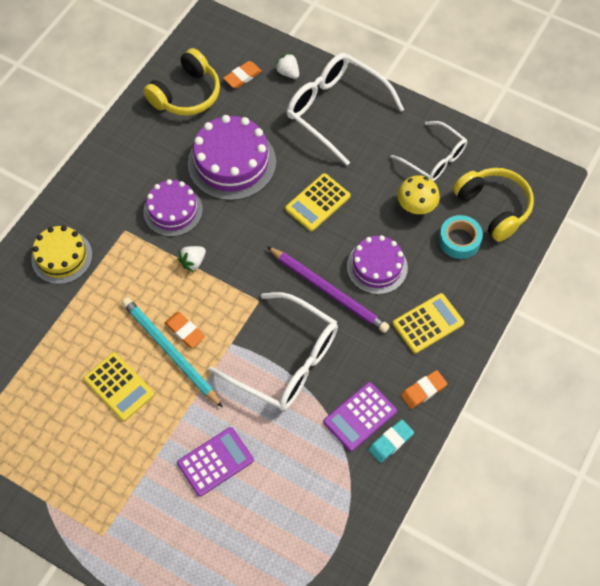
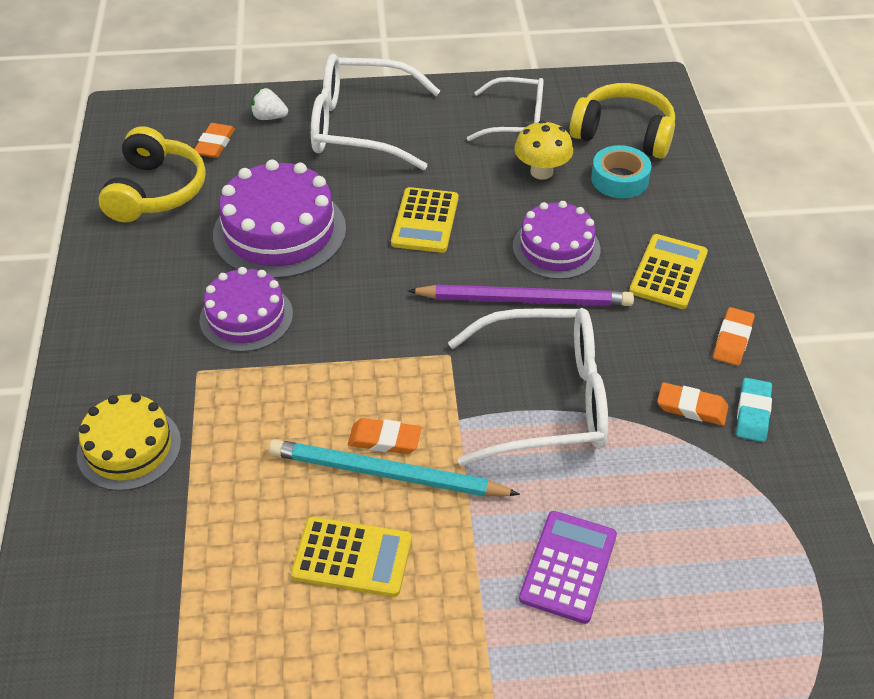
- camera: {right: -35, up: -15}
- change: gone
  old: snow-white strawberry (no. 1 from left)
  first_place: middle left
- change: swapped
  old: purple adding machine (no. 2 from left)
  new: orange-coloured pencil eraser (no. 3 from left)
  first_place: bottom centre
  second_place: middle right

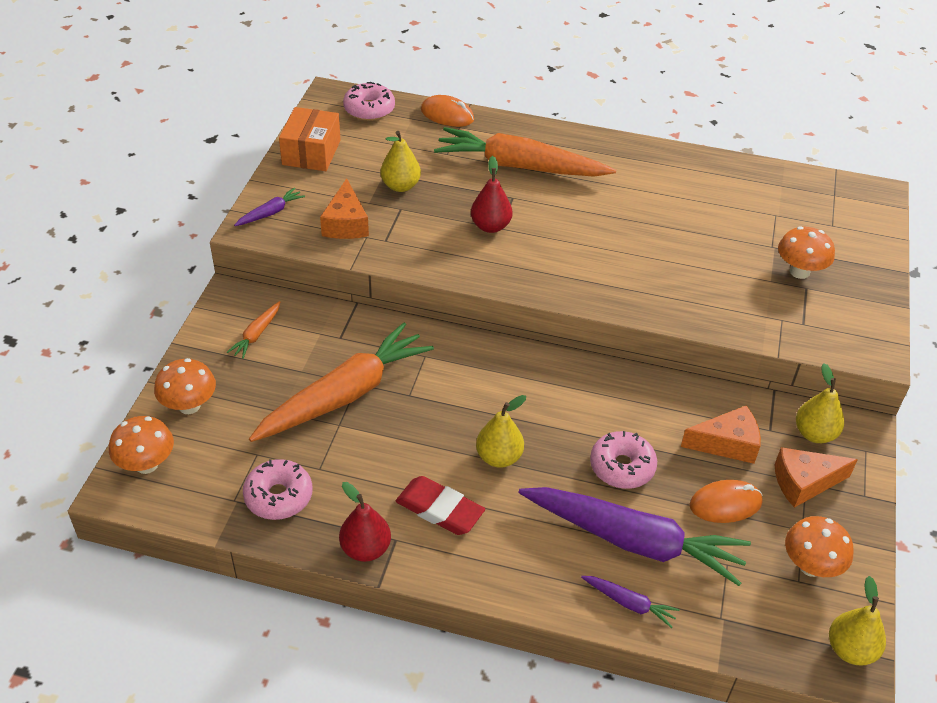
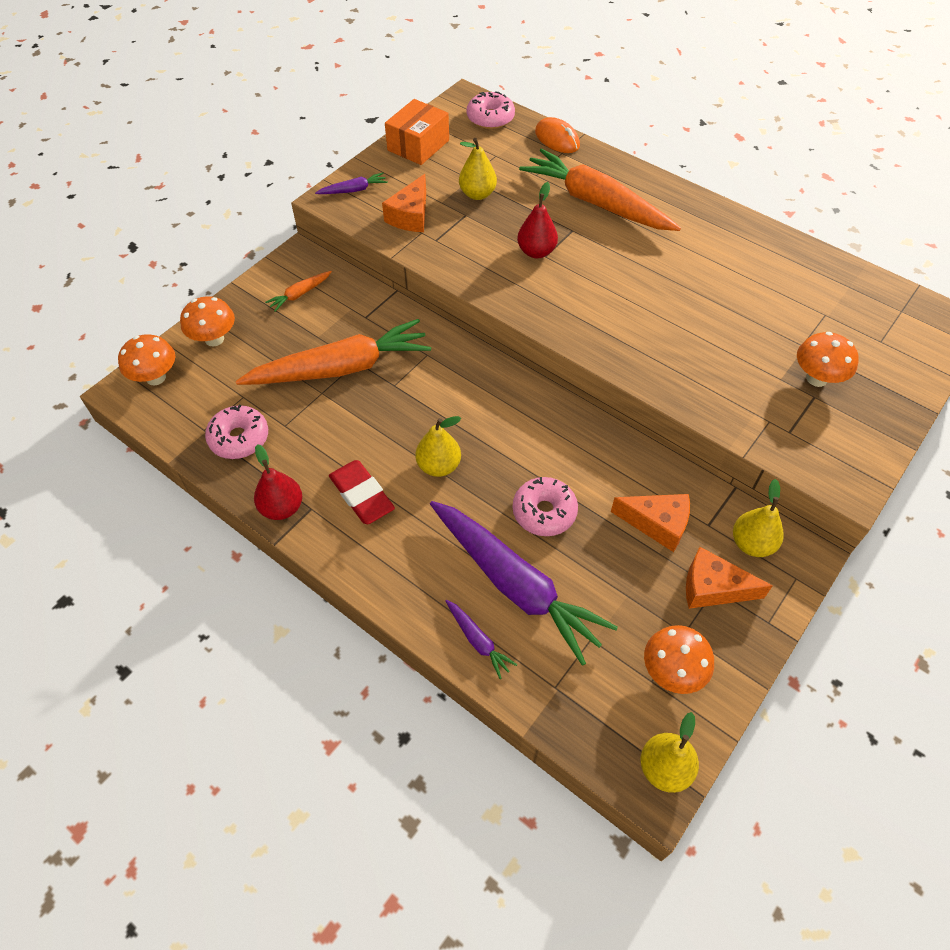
- camera: {right: 25, up: 10}
- change: gone
  old: orange-coloured computer mouse (no. 2 from left)
  first_place: bottom right

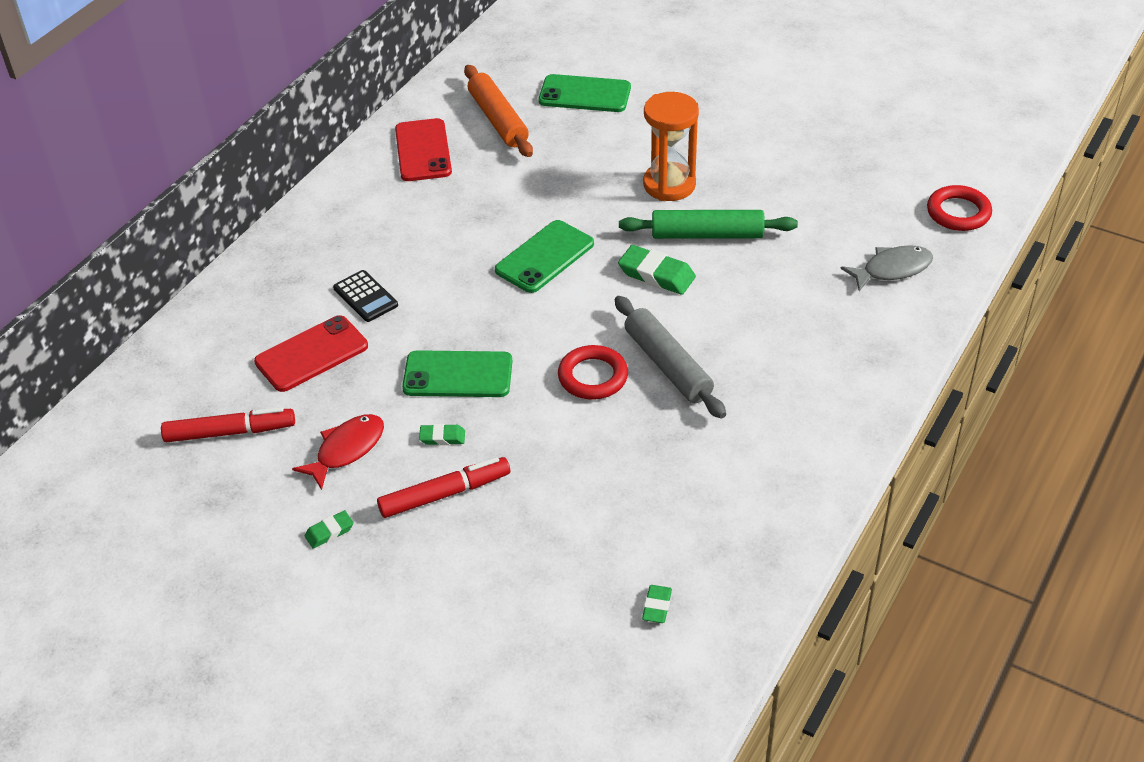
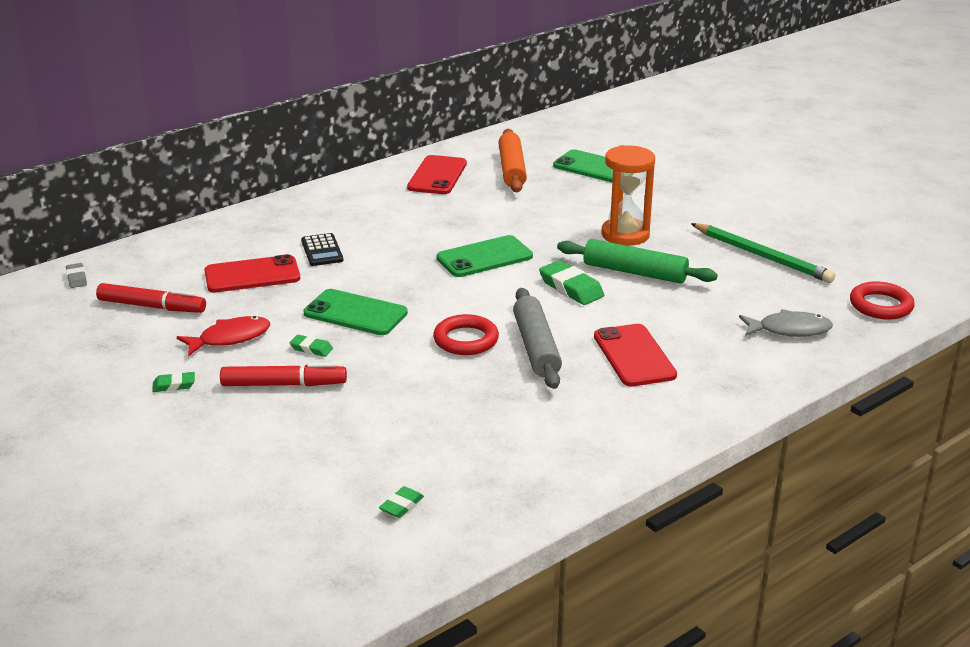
- camera: {right: 20, up: -15}
- change: new
  new: green wooden pencil
  second_place: middle right
- change: new
  new: gray pencil eraser
  second_place: middle left
- change: new
  new: red smartphone (no. 3 from left)
  second_place: centre

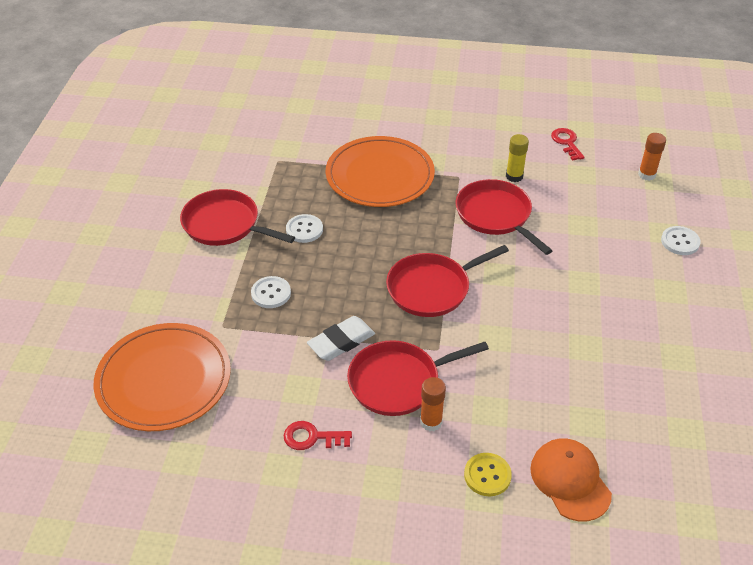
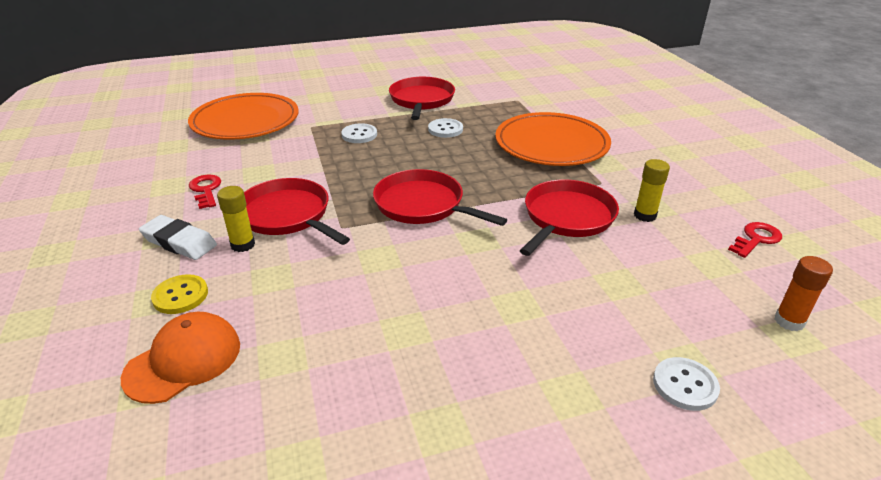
- camera: {right: 65, up: -10}
- change: shifted
  old: snow-white pencil eraser
  first_place: centre
  second_place: middle left
- change: repainted
  old: orange-coloured glue stick (no. 1 from left)
  new: yellow glue stick (no. 1 from left)
  first_place: bottom centre
  second_place: middle left

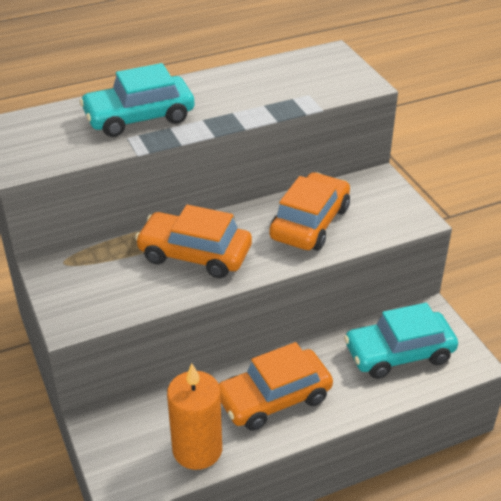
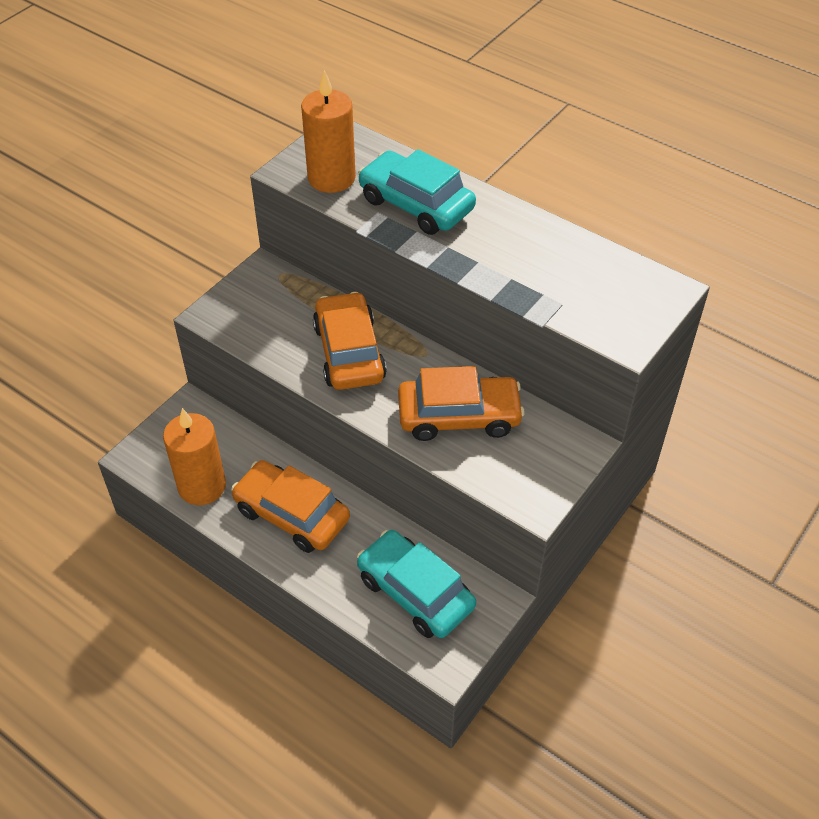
- camera: {right: 60, up: 10}
- change: new
  new: orange-coloured candle (no. 2 from left)
  second_place: top centre

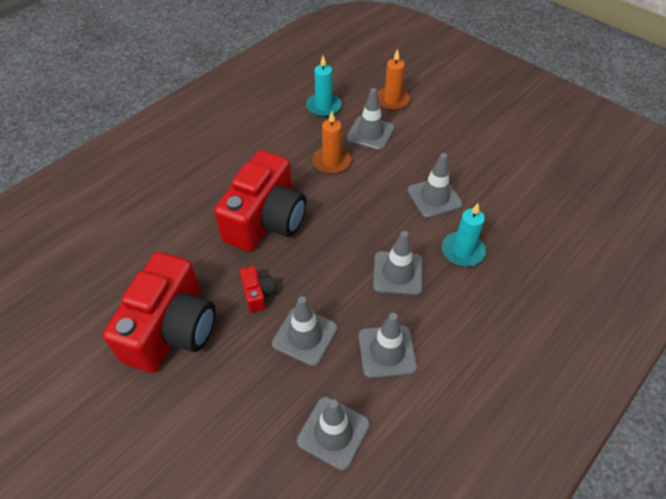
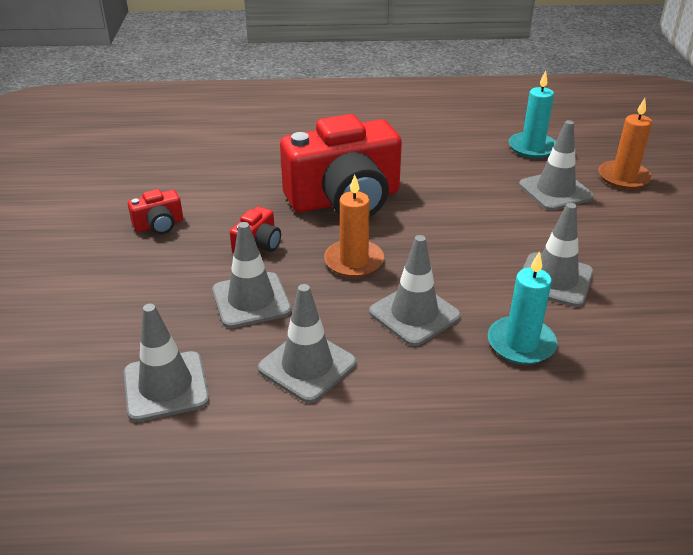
- camera: {right: 45, up: -15}
- change: shifted
  old: orange-coloured candle (no. 1 from left)
  first_place: top centre
  second_place: centre
- change: scaled
  old: red camera (no. 1 from left)
  first_place: middle left
  second_place: middle left
  factor: 0.41

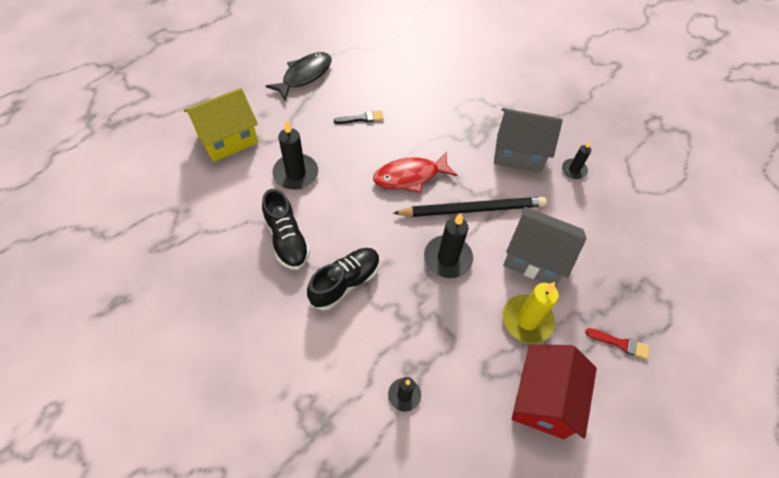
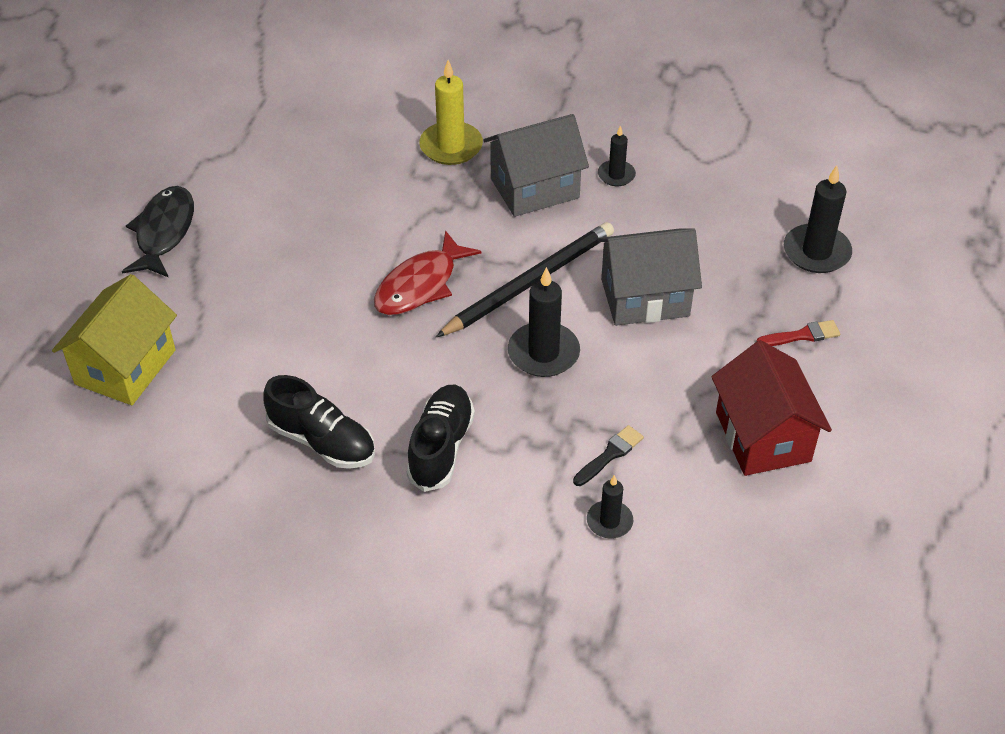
- camera: {right: -30, up: -10}
- change: shifted
  old: ebony brush
  first_place: top centre
  second_place: centre
- change: shifted
  old: ebony candle (no. 1 from left in the first image)
  new: ebony candle (no. 4 from left)
  first_place: top centre
  second_place: top right
- change: shifted
  old: yellow candle
  first_place: middle right
  second_place: top centre

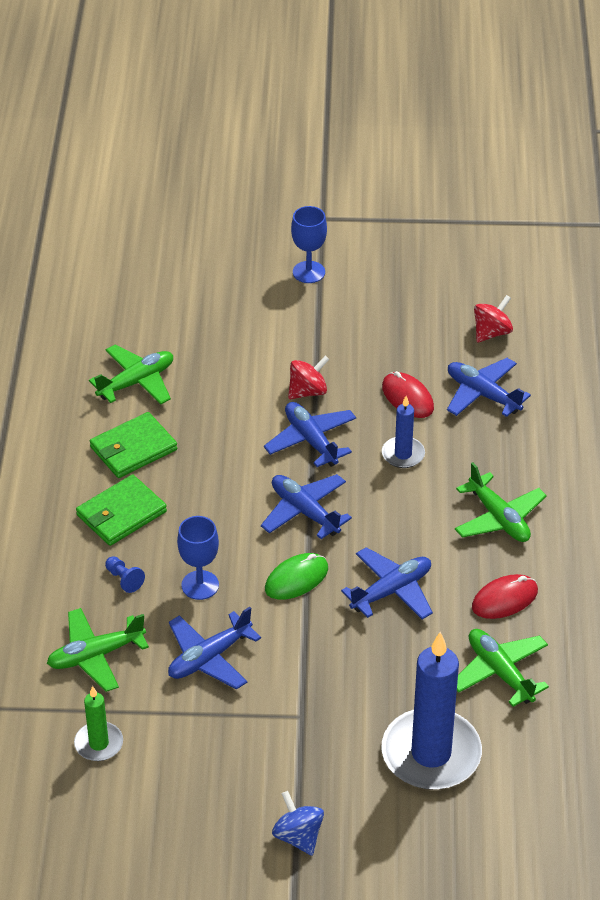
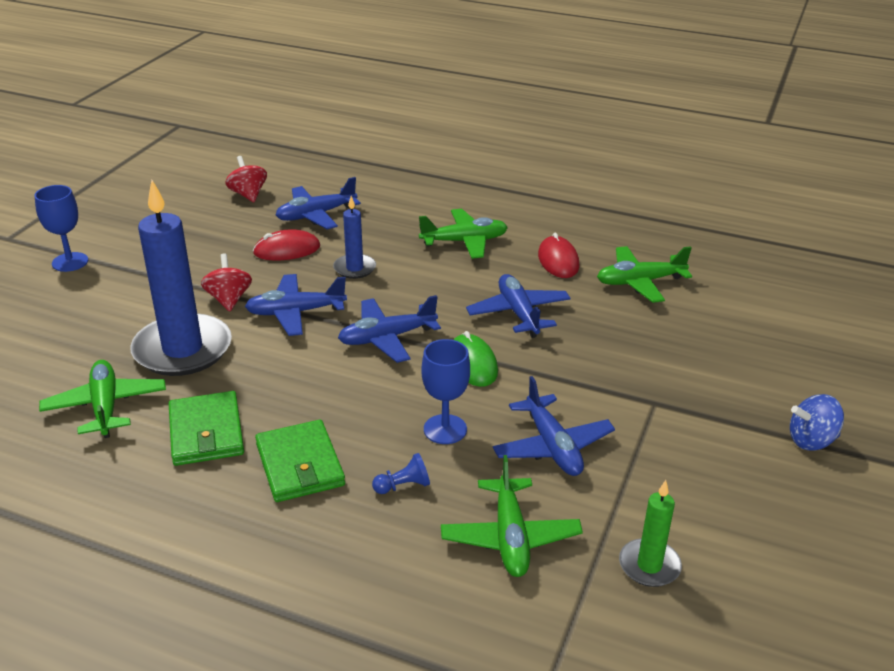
- camera: {right: -70, up: -10}
- change: shifted
  old: cobalt candle (no. 2 from left in the first image)
  new: cobalt candle (no. 1 from left)
  first_place: bottom right
  second_place: middle left

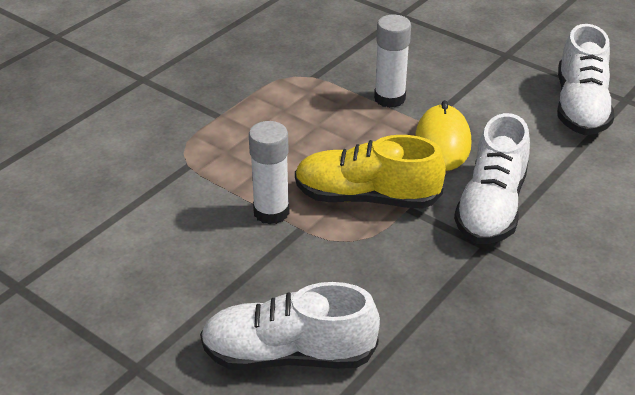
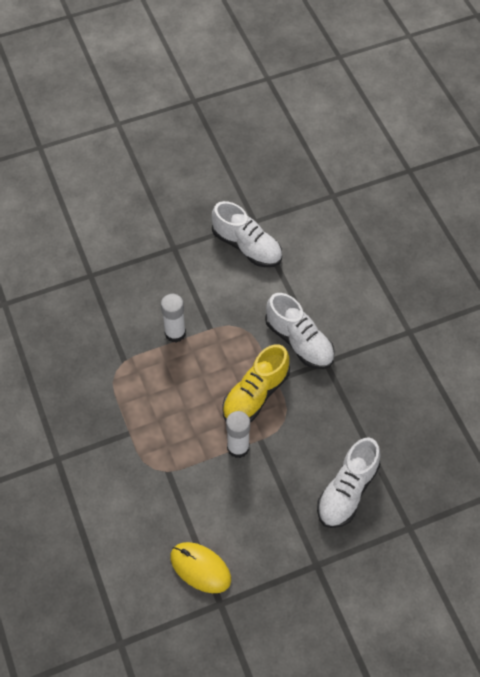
- camera: {right: -60, up: 20}
- change: shifted
  old: yellow computer mouse
  first_place: middle right
  second_place: bottom centre

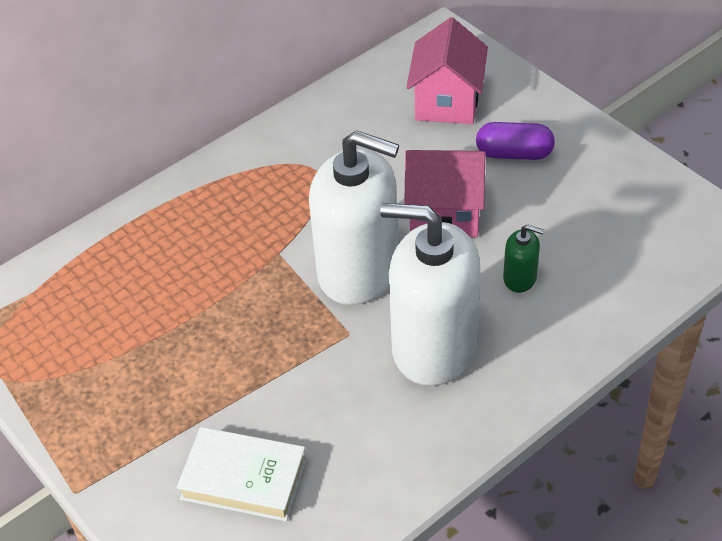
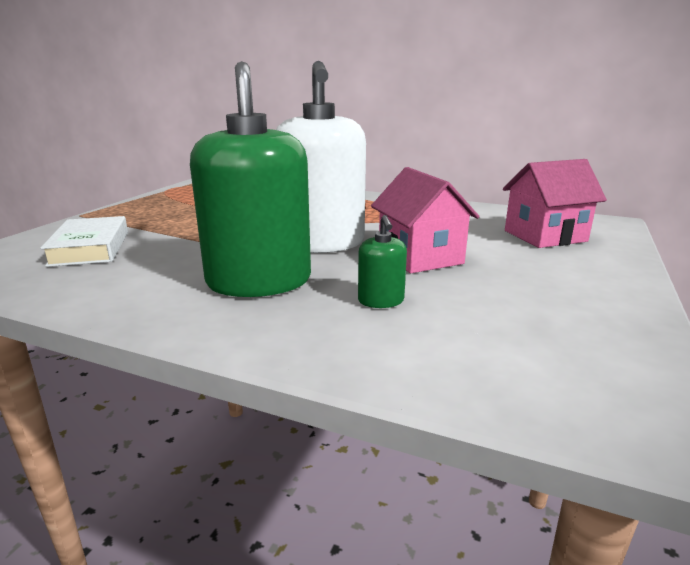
- camera: {right: 60, up: -25}
- change: gone
  old: purple capsule
  first_place: top right
- change: repainted
  old: snow-white pump bottle (no. 2 from left)
  new: green pump bottle (no. 1 from left)
  first_place: centre
  second_place: top centre

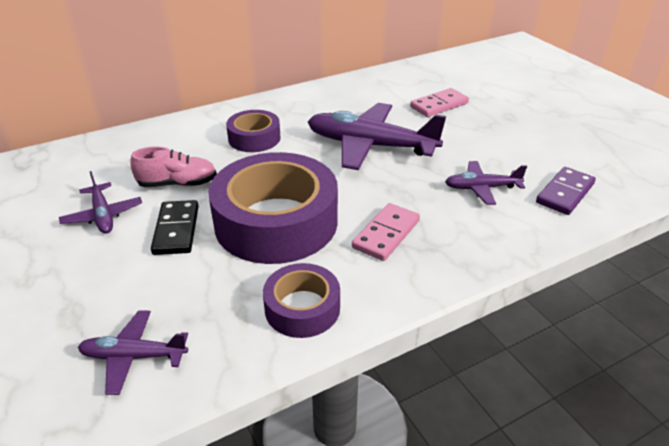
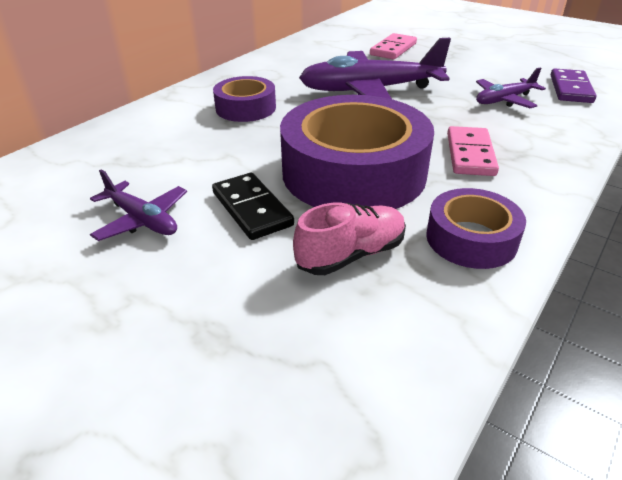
- camera: {right: -25, up: 0}
- change: shifted
  old: pink shoe
  first_place: middle left
  second_place: centre
- change: gone
  old: purple toy plane (no. 2 from left)
  first_place: bottom left

